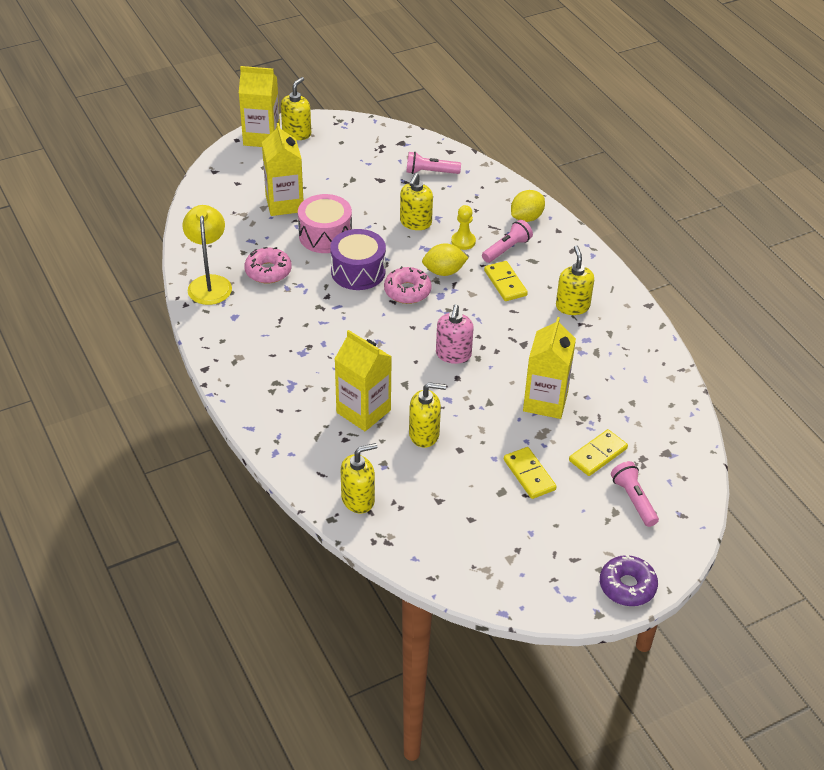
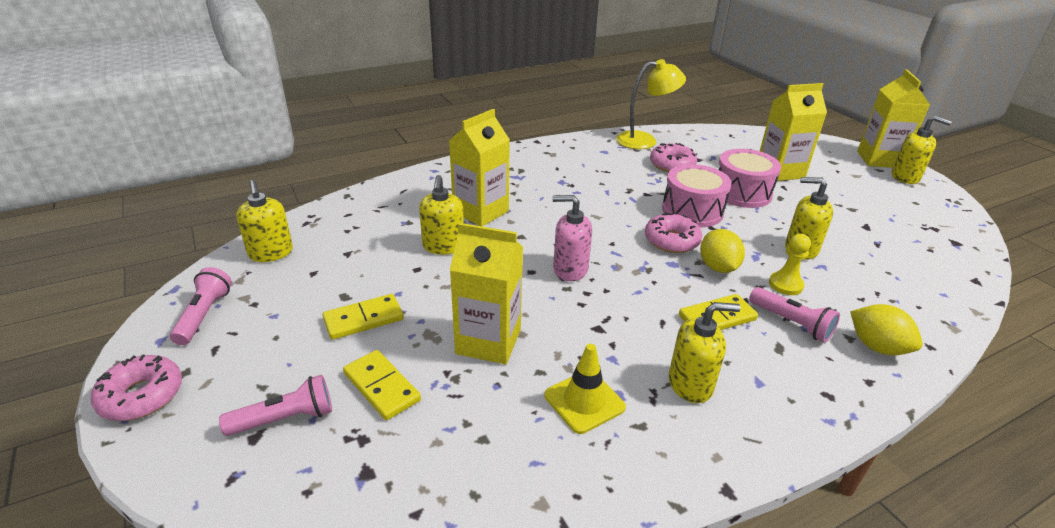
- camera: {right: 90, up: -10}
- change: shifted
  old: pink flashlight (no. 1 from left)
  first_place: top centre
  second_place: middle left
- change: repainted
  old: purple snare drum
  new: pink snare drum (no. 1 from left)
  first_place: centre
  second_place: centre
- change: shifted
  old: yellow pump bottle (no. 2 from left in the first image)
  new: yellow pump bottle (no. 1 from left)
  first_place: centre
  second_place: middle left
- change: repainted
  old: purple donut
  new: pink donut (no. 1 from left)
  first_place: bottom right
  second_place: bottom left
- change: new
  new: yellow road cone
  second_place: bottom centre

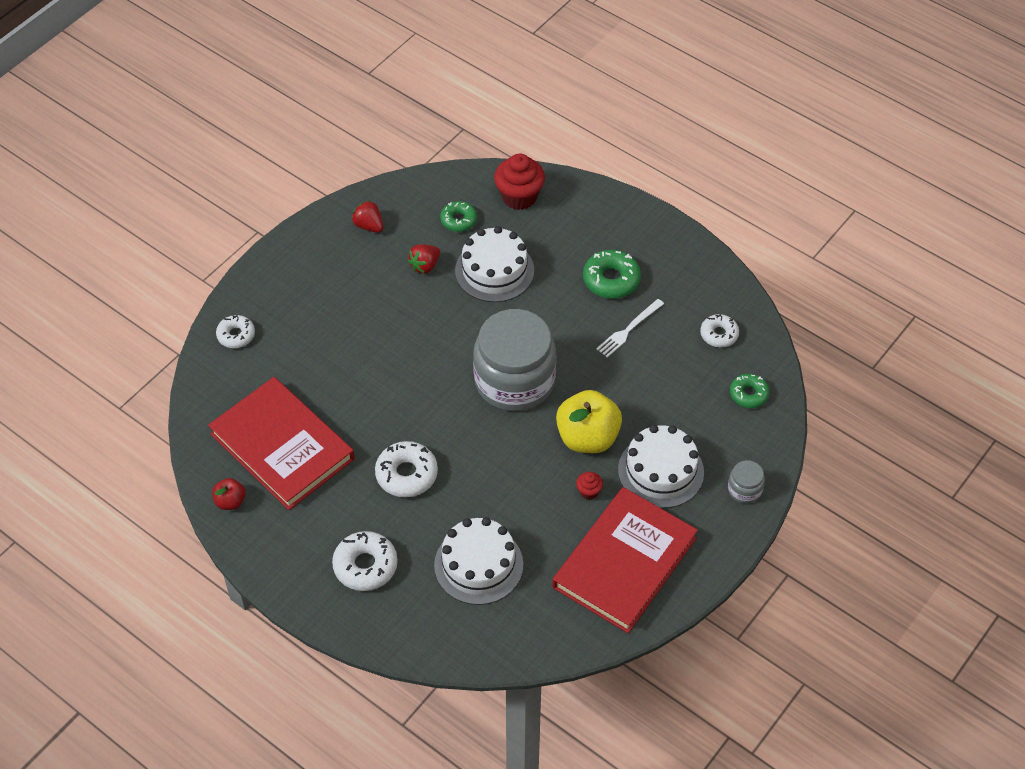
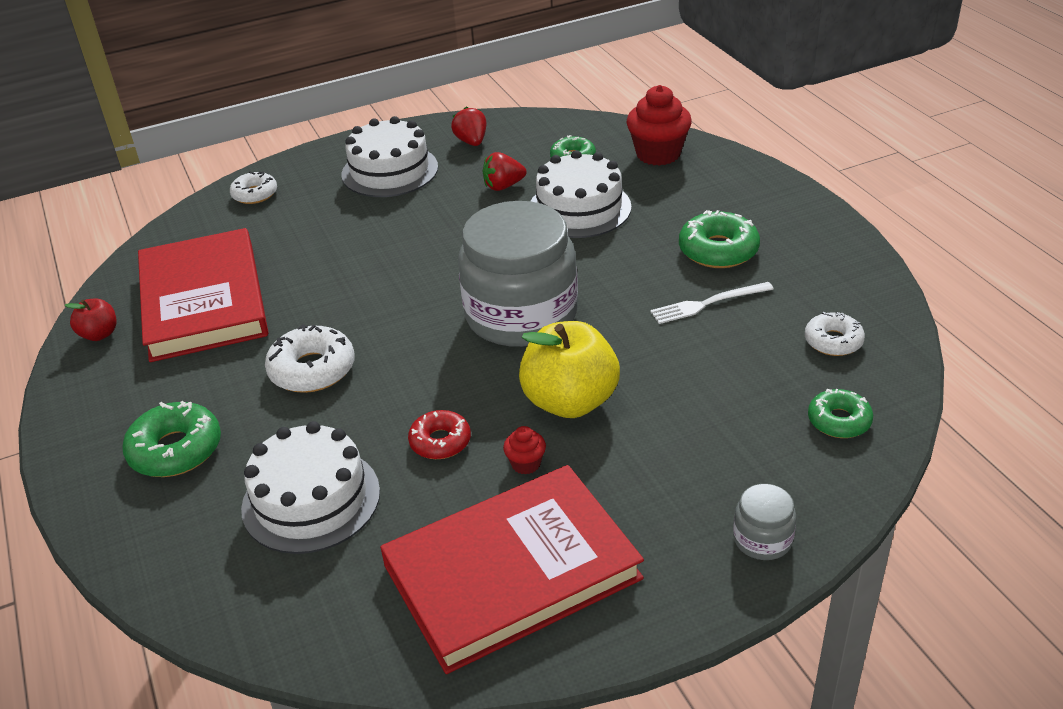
- camera: {right: 30, up: -15}
- change: shifted
  old: snow-white gateau (no. 3 from left in the first image)
  new: snow-white gateau (no. 2 from left)
  first_place: centre
  second_place: top centre
- change: repainted
  old: snow-white donut (no. 2 from left)
  new: green donut (no. 1 from left)
  first_place: bottom centre
  second_place: middle left
- change: new
  new: red donut
  second_place: centre

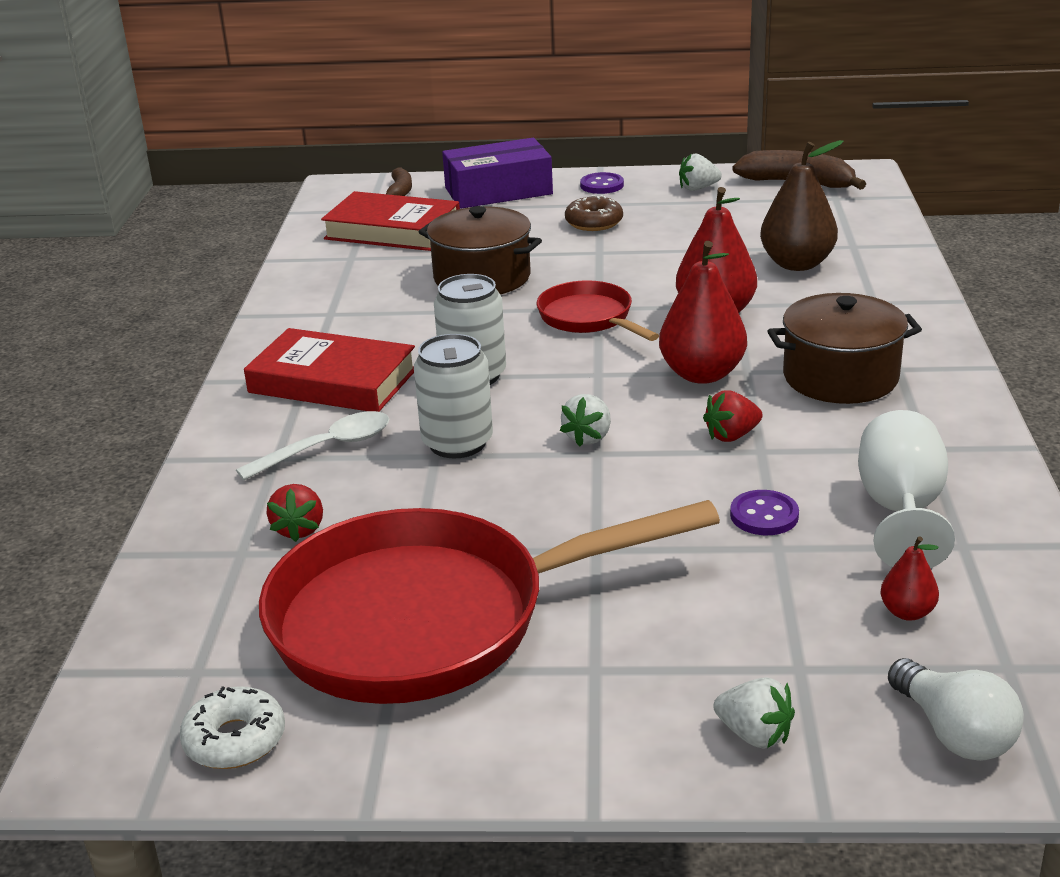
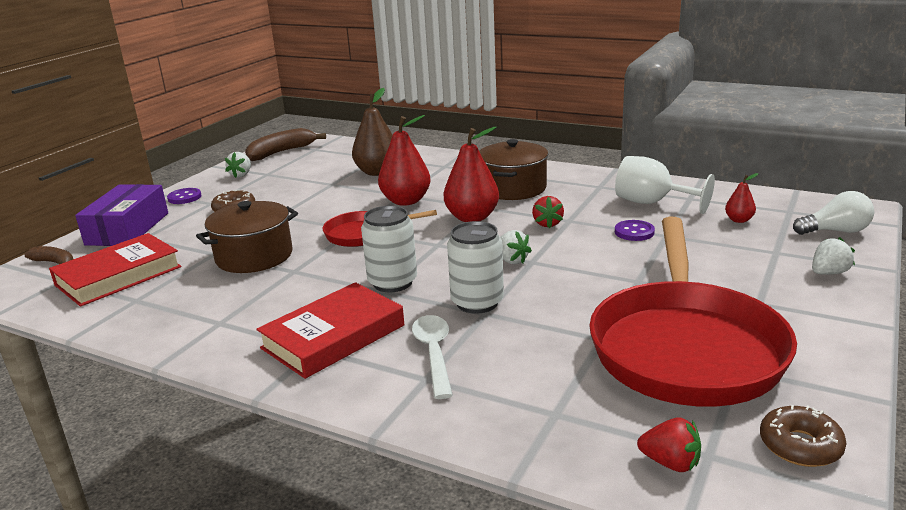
- camera: {right: -65, up: -5}
- change: shifted
  old: red strawberry (no. 1 from left in the first image)
  new: red strawberry (no. 2 from left)
  first_place: middle left
  second_place: bottom right
- change: repainted
  old: snow-white donut
  new: brown donut (no. 2 from left)
  first_place: bottom left
  second_place: bottom right

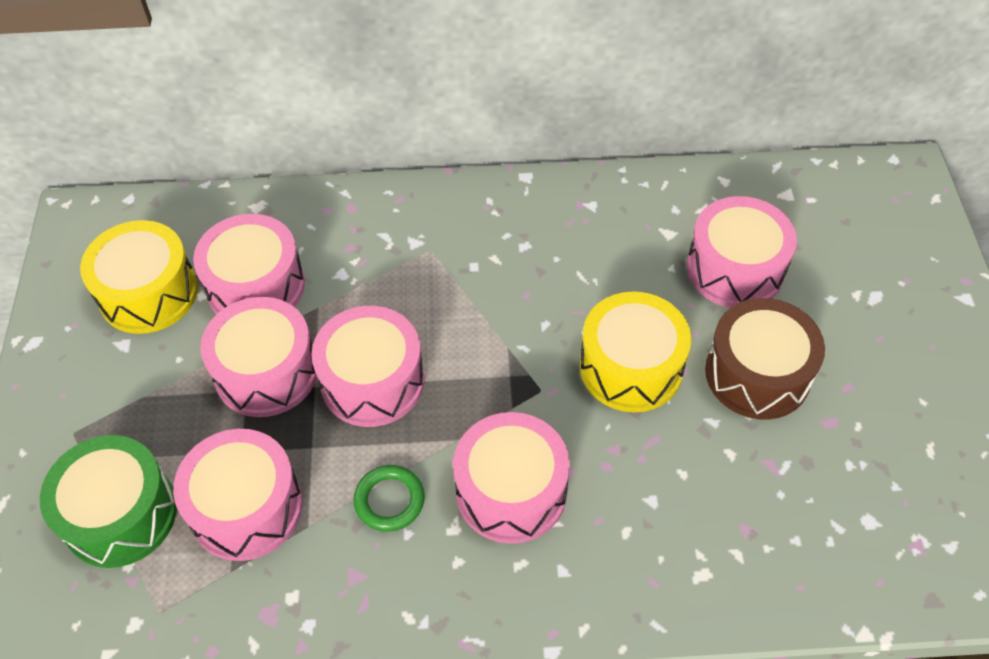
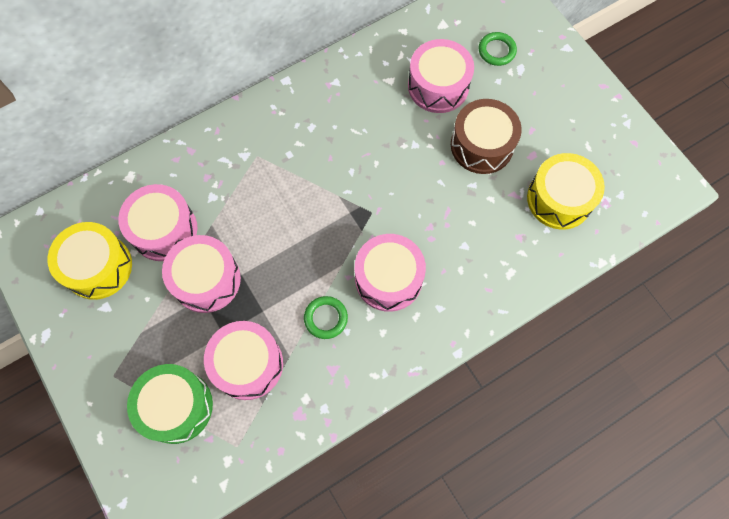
- camera: {right: -30, up: 15}
- change: shifted
  old: yellow snare drum (no. 2 from left)
  first_place: centre
  second_place: middle right
- change: gone
  old: pink snare drum (no. 4 from left)
  first_place: centre
- change: new
  new: green torus (no. 2 from left)
  second_place: top right

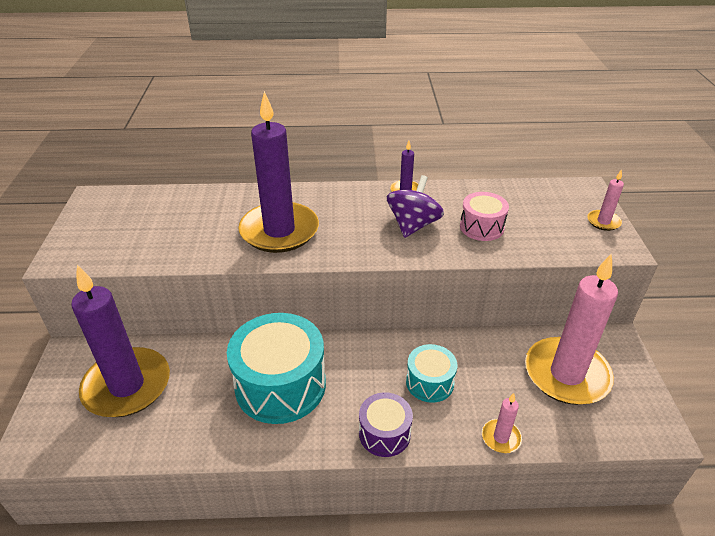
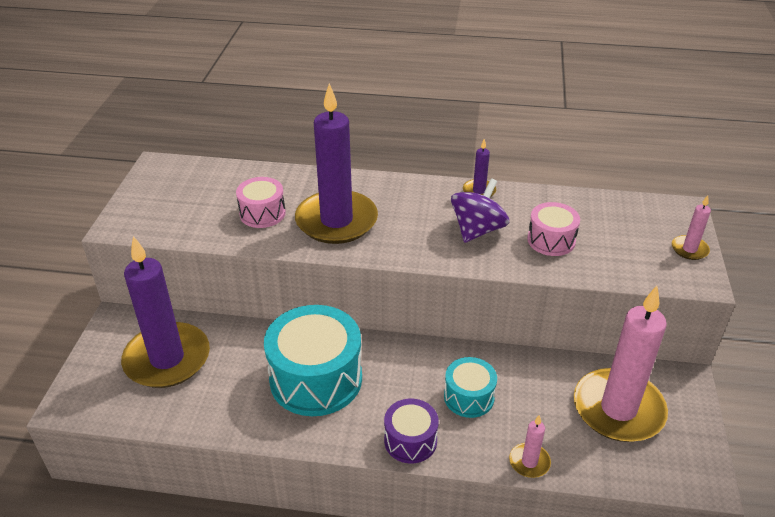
- camera: {right: 10, up: 0}
- change: new
  new: pink snare drum (no. 1 from left)
  second_place: centre

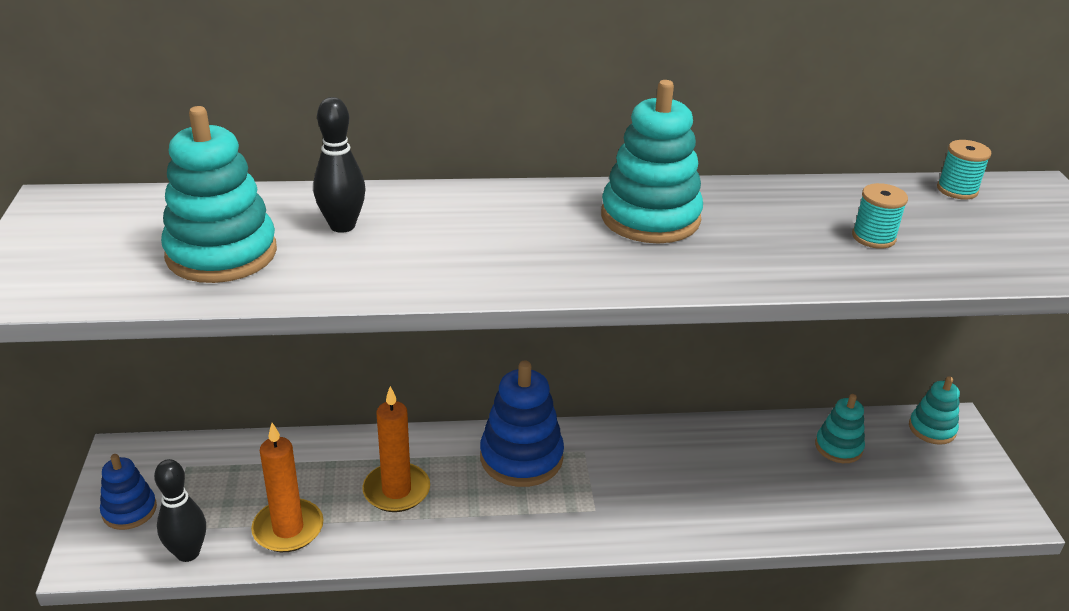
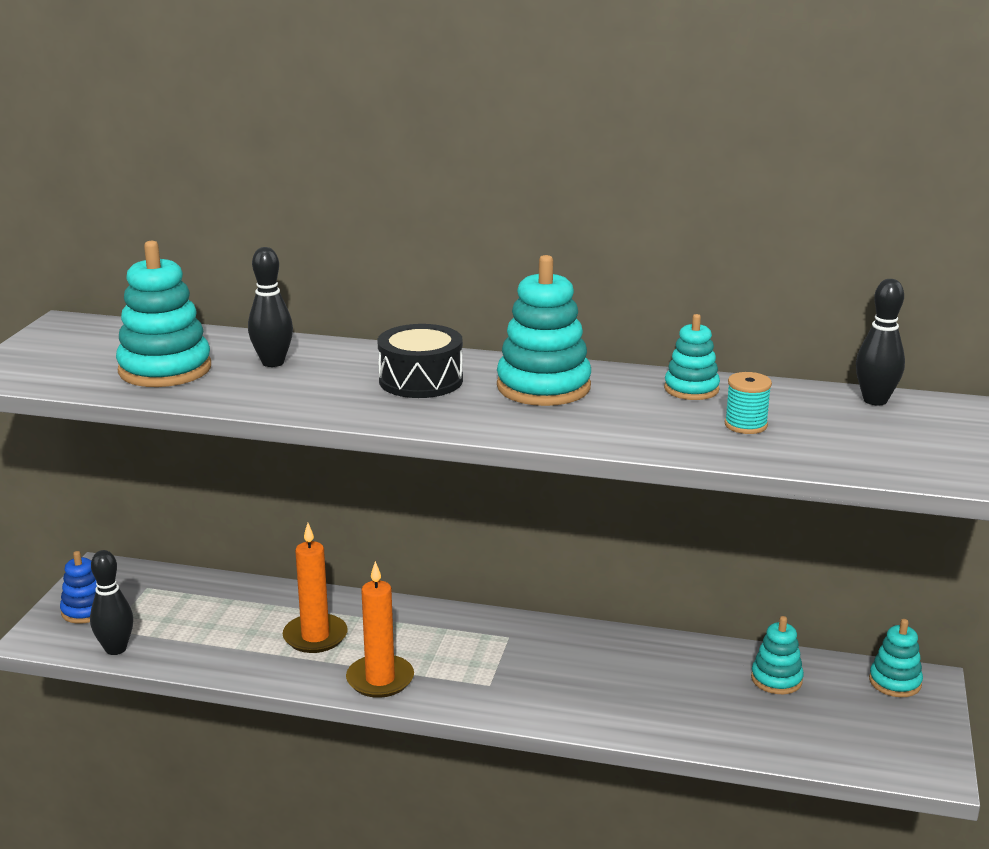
- camera: {right: 20, up: -10}
- change: swapped
  old: turquoise spool (no. 2 from left)
  new: ebony tenpin (no. 3 from left)
  first_place: top right
  second_place: middle right
- change: gone
  old: cobalt ring stacker (no. 2 from left)
  first_place: bottom centre
- change: shifted
  old: orange-coloured candle (no. 1 from left in the first image)
  new: orange-coloured candle (no. 2 from left)
  first_place: bottom left
  second_place: bottom centre
- change: new
  new: turquoise ring stacker (no. 3 from left)
  second_place: middle right
- change: new
  new: ebony snare drum
  second_place: centre

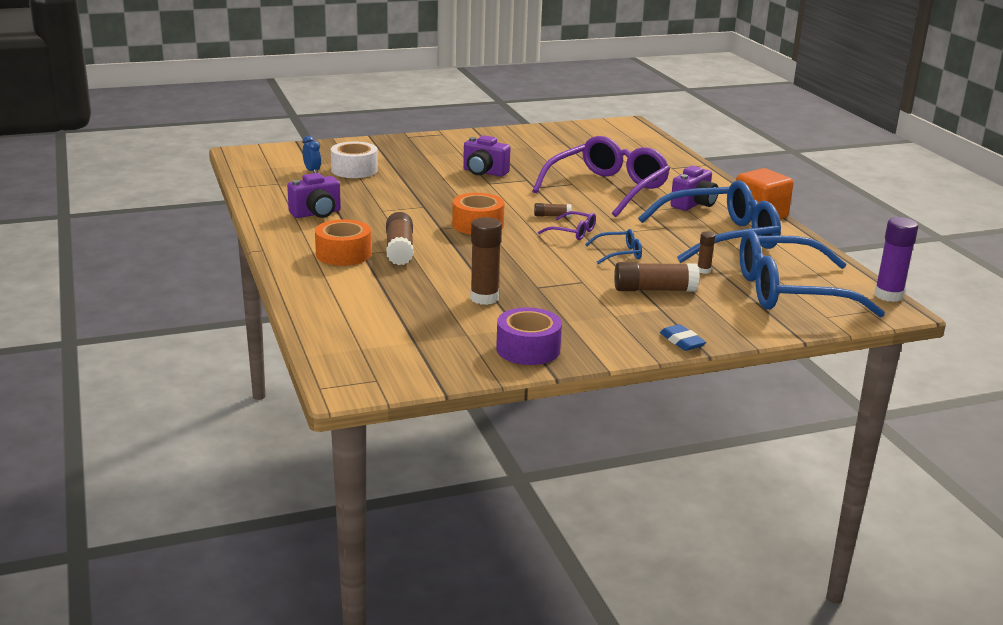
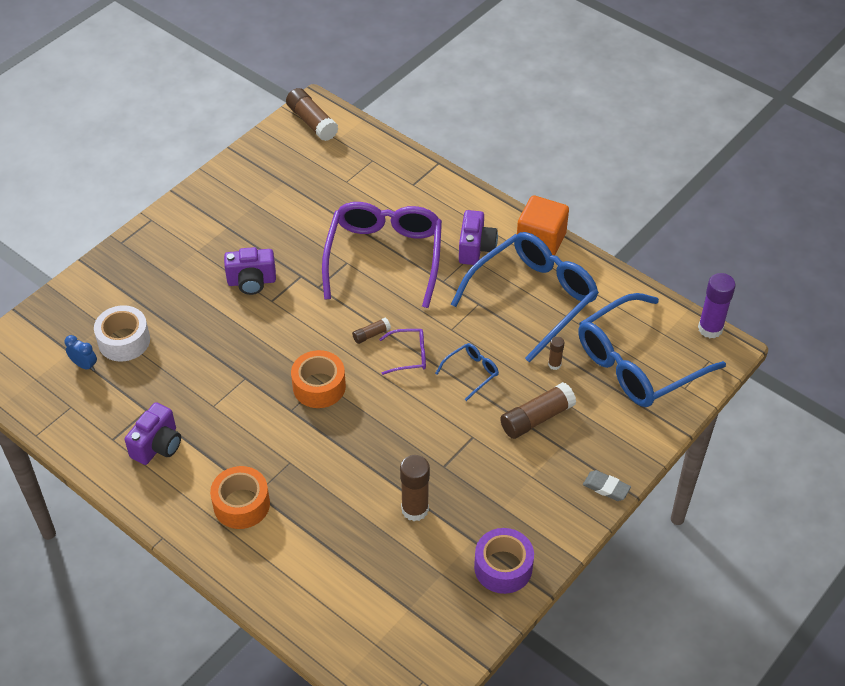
- camera: {right: -30, up: 25}
- change: shifted
  old: brown glue stick (no. 1 from left)
  first_place: centre
  second_place: top centre
- change: repainted
  old: cobalt pencil eraser
  new: gray pencil eraser
  first_place: middle right
  second_place: bottom right

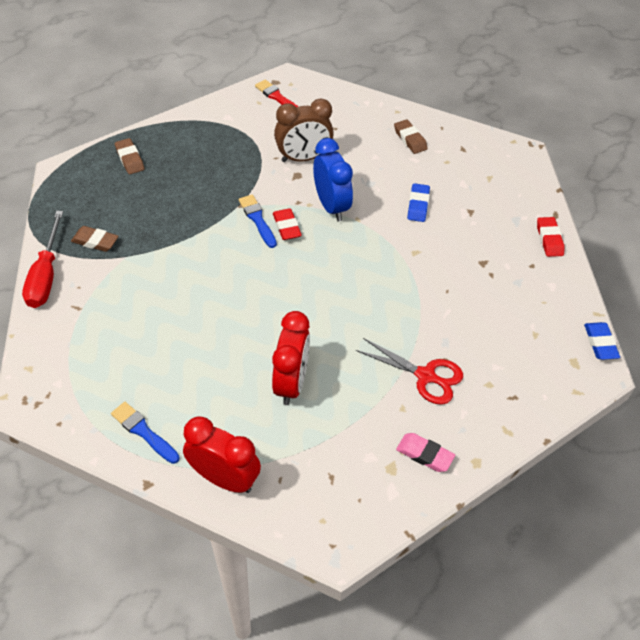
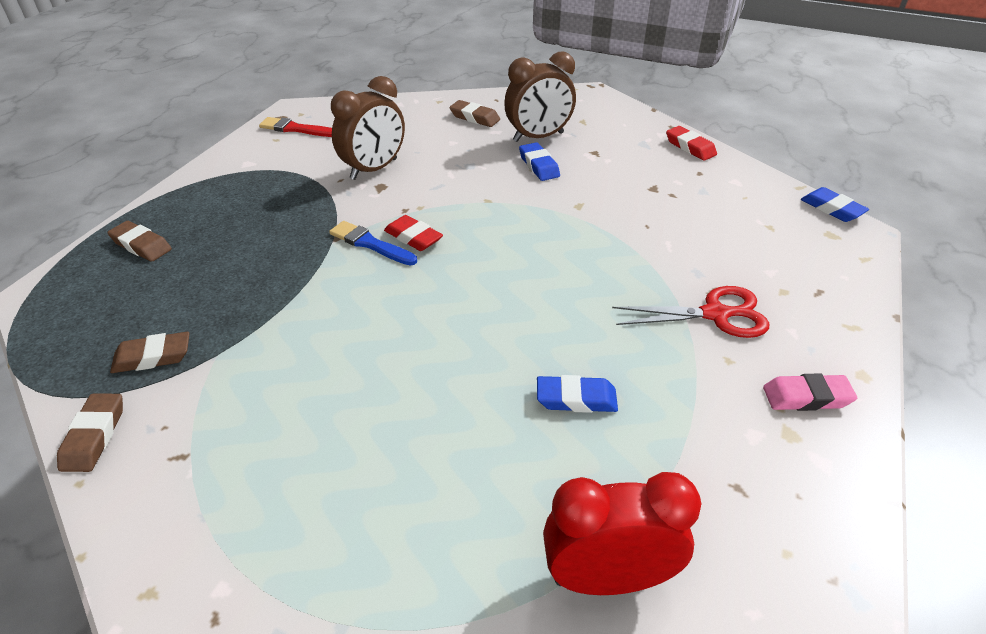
- camera: {right: -30, up: -10}
- change: gone
  old: cobalt clock
  first_place: top centre
- change: swapped
  old: red screwdriver
  new: brown pencil eraser (no. 1 from left)
  first_place: middle left
  second_place: bottom left
- change: swapped
  old: red clock (no. 2 from left)
  new: cobalt pencil eraser (no. 2 from left)
  first_place: centre
  second_place: centre
- change: gone
  old: cobalt brush (no. 1 from left)
  first_place: bottom left
- change: new
  new: brown clock (no. 2 from left)
  second_place: top centre

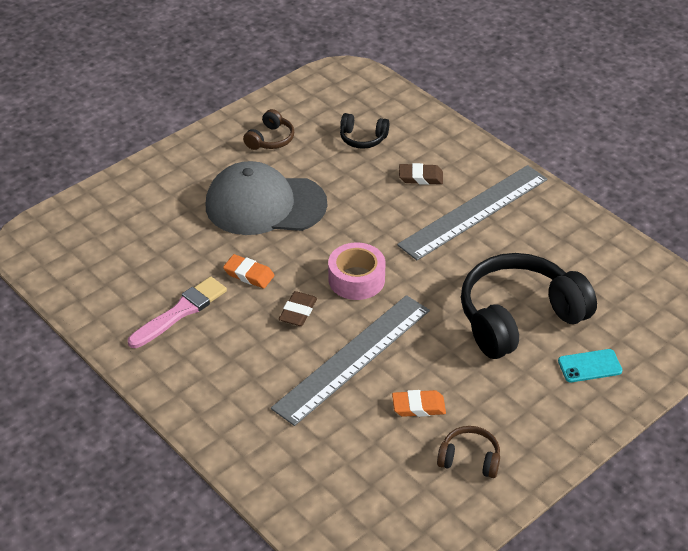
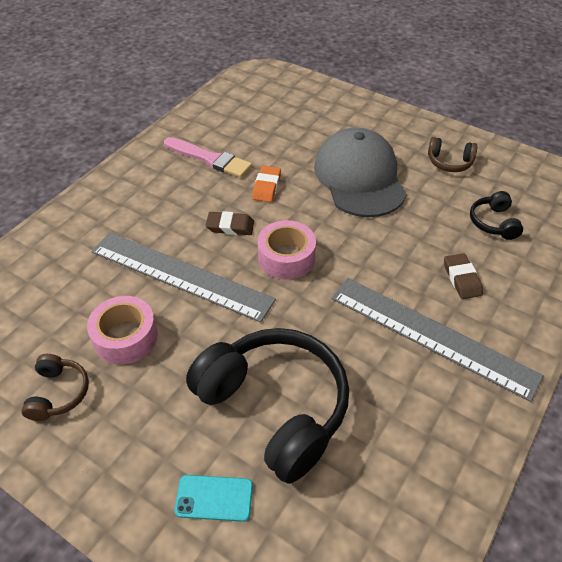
- camera: {right: 75, up: 5}
- change: rotated
  old: turquoise smartphone
  first_place: middle right
  second_place: bottom centre
  degrees: -60
- change: swapped
  old: orange-coloured pencil eraser (no. 2 from left)
  new: pink roll of tape (no. 1 from left)
  first_place: bottom centre
  second_place: middle left

